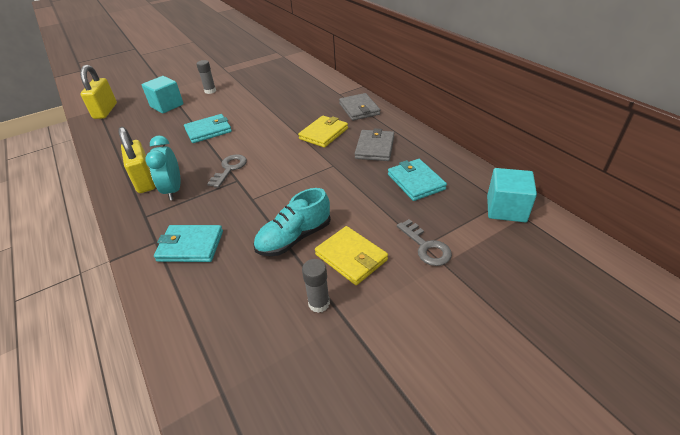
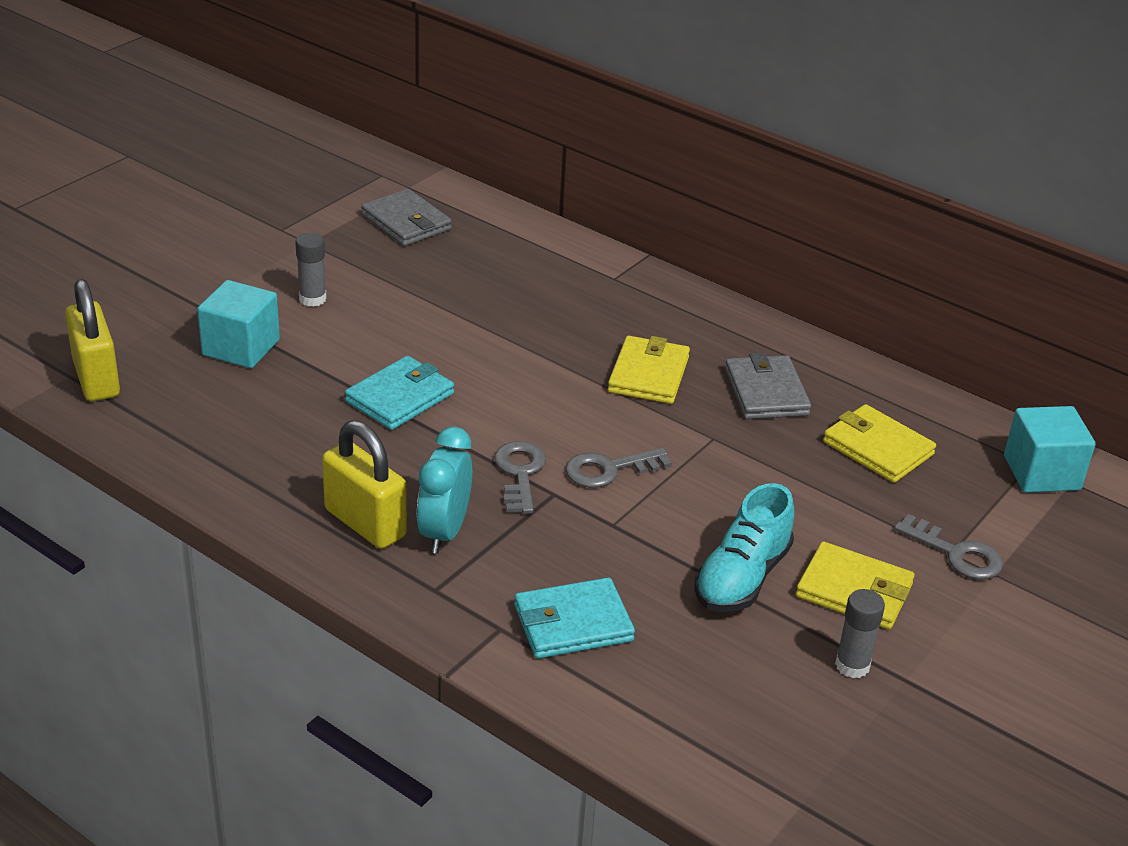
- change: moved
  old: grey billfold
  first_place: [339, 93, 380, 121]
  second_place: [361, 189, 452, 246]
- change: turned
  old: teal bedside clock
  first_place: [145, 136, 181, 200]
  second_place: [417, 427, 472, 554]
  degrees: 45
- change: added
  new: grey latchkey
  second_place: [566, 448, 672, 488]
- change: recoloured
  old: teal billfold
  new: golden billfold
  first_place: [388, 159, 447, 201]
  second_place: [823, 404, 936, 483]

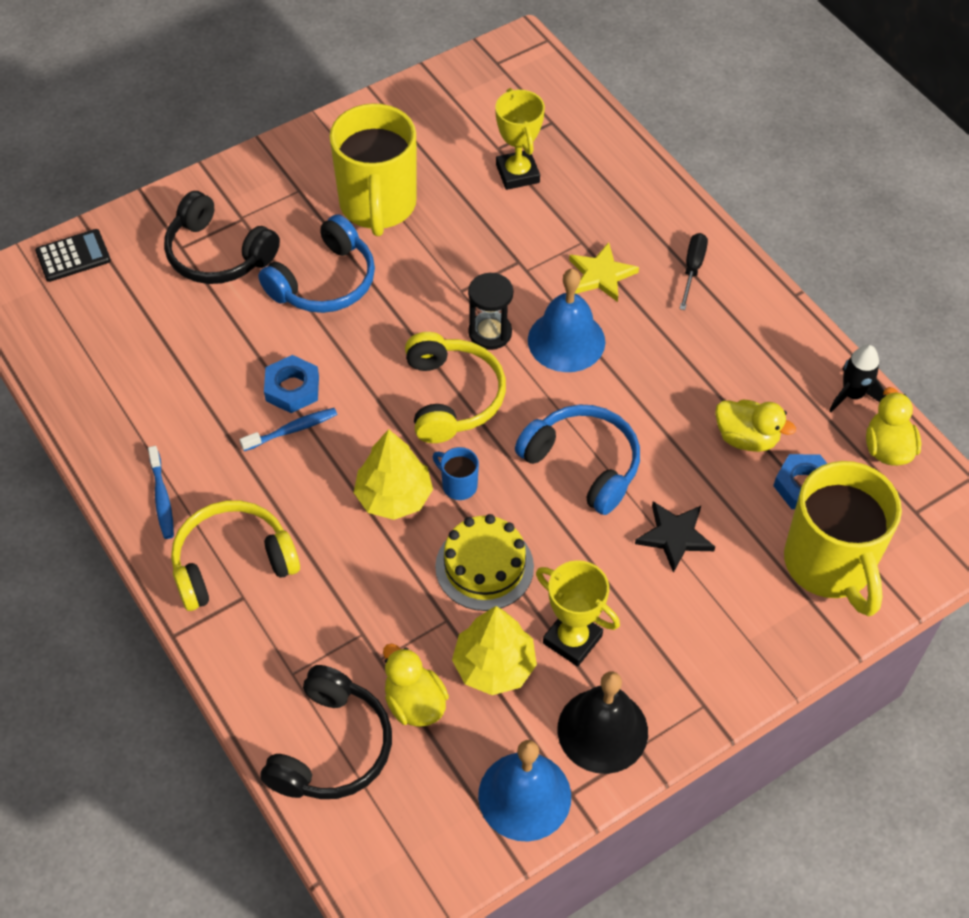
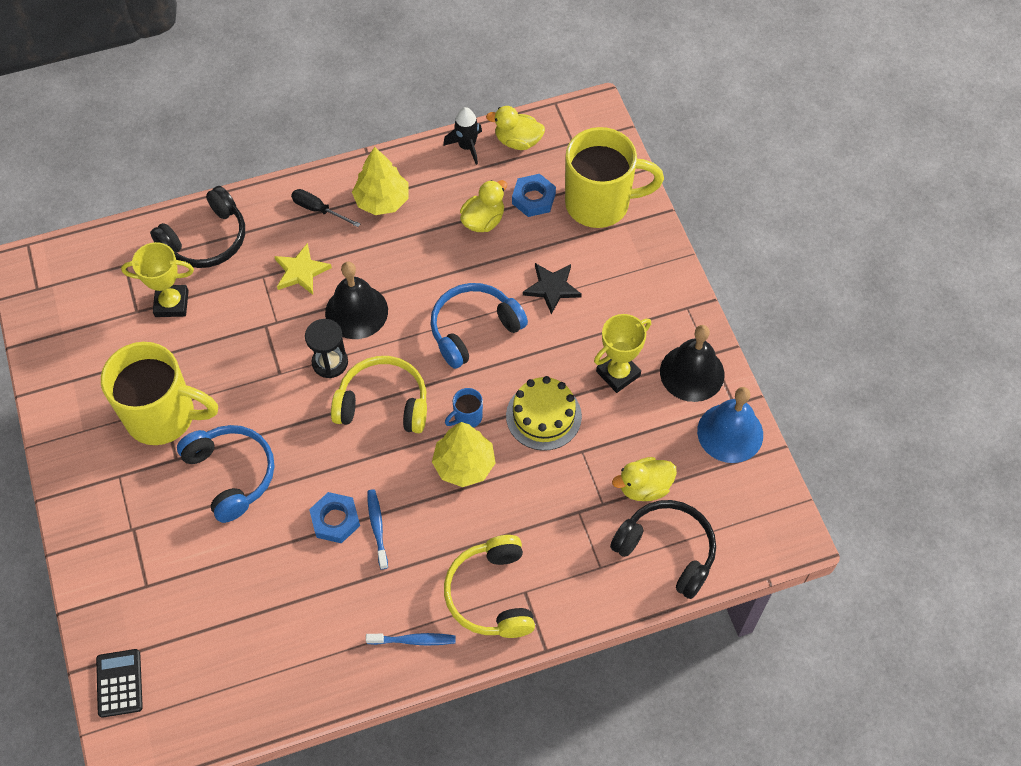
- change: moved
  old: black headset
  first_place: [164, 191, 280, 284]
  second_place: [150, 186, 245, 268]
- change: recoloured
  old: cobalt school bell
  new: black school bell
  first_place: [528, 269, 605, 372]
  second_place: [325, 261, 388, 339]
- change: moved
  old: golden fir tree
  first_place: [452, 606, 537, 695]
  second_place: [352, 147, 408, 215]

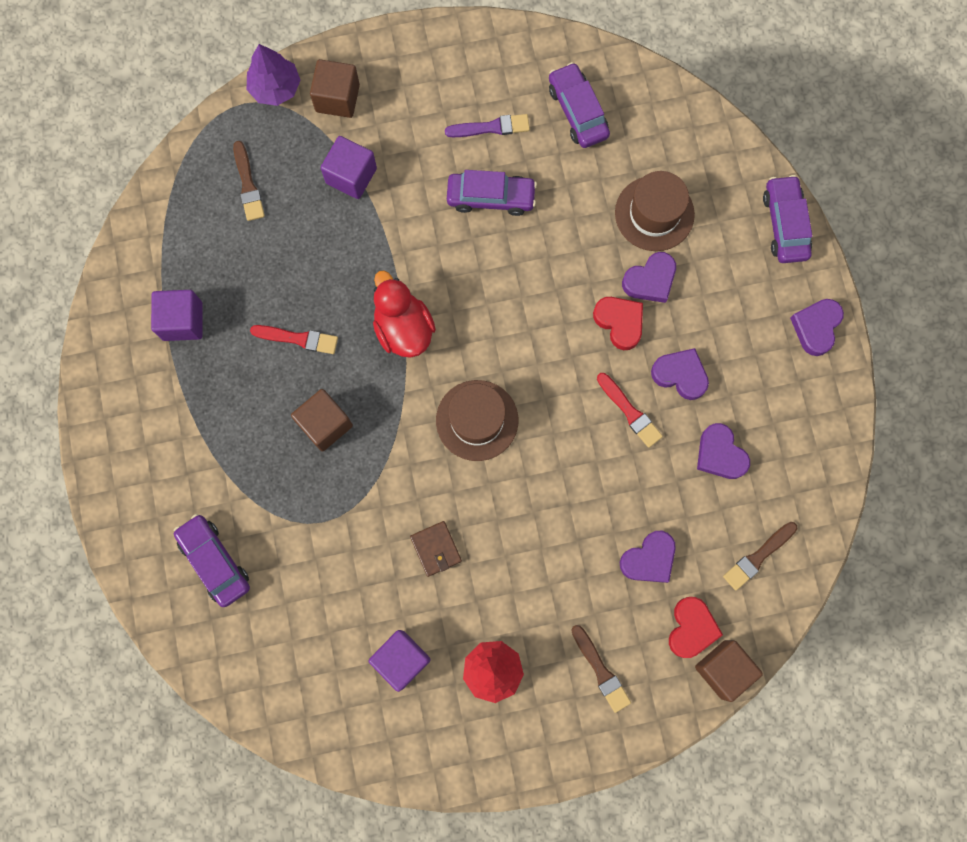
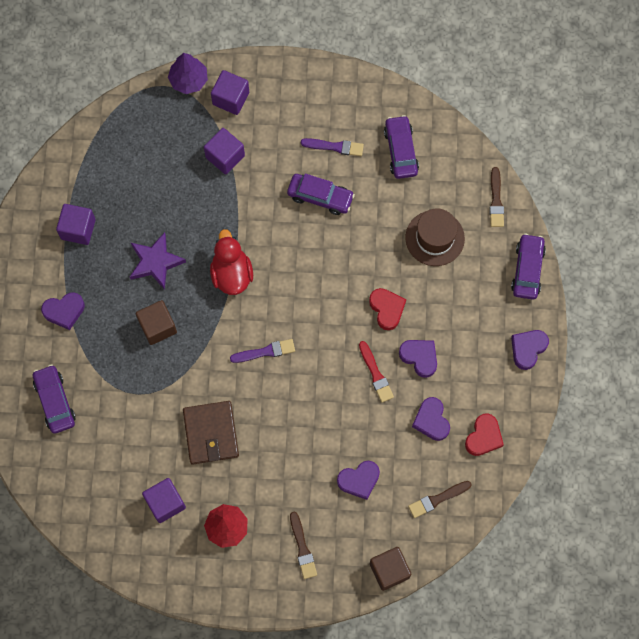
- change: moved
  old: royal purple heart shape
  first_place: [622, 252, 676, 303]
  second_place: [41, 292, 85, 330]
- change: replaced
  old: crimson paintbrush
  new: royal purple five-pointed star
  first_place: [250, 325, 338, 354]
  second_place: [130, 232, 186, 290]
- change: resized
  old: dark brown billfold
  first_place: [410, 521, 462, 577]
  second_place: [183, 401, 239, 465]
  factor: 1.77
- change: recoloured
  old: dark brown solid cube
  new: royal purple solid cube
  first_place: [310, 59, 360, 118]
  second_place: [211, 70, 249, 115]
- change: replaced
  old: dark brown hat
  new: royal purple paintbrush
  first_place: [436, 380, 518, 461]
  second_place: [230, 339, 295, 363]
- change: moved
  old: crimson heart shape
  first_place: [669, 597, 723, 658]
  second_place: [465, 413, 504, 456]
- change: moved
  old: dark brown paintbrush
  first_place: [233, 141, 265, 221]
  second_place: [489, 167, 504, 227]

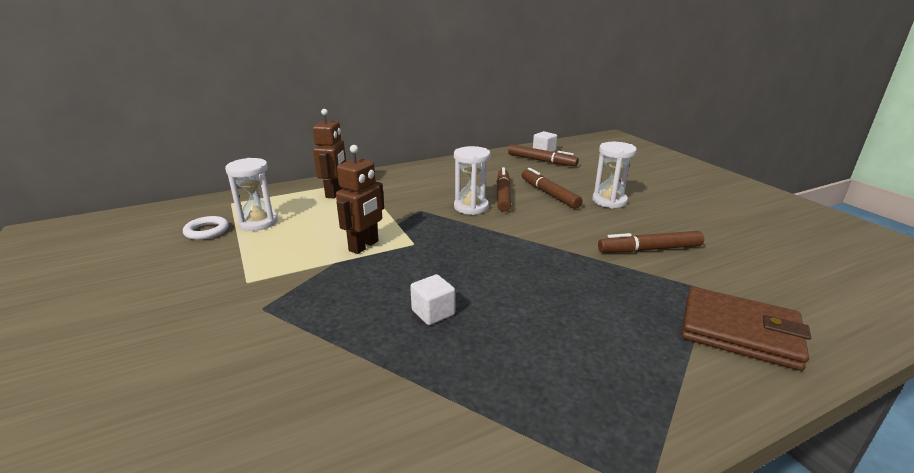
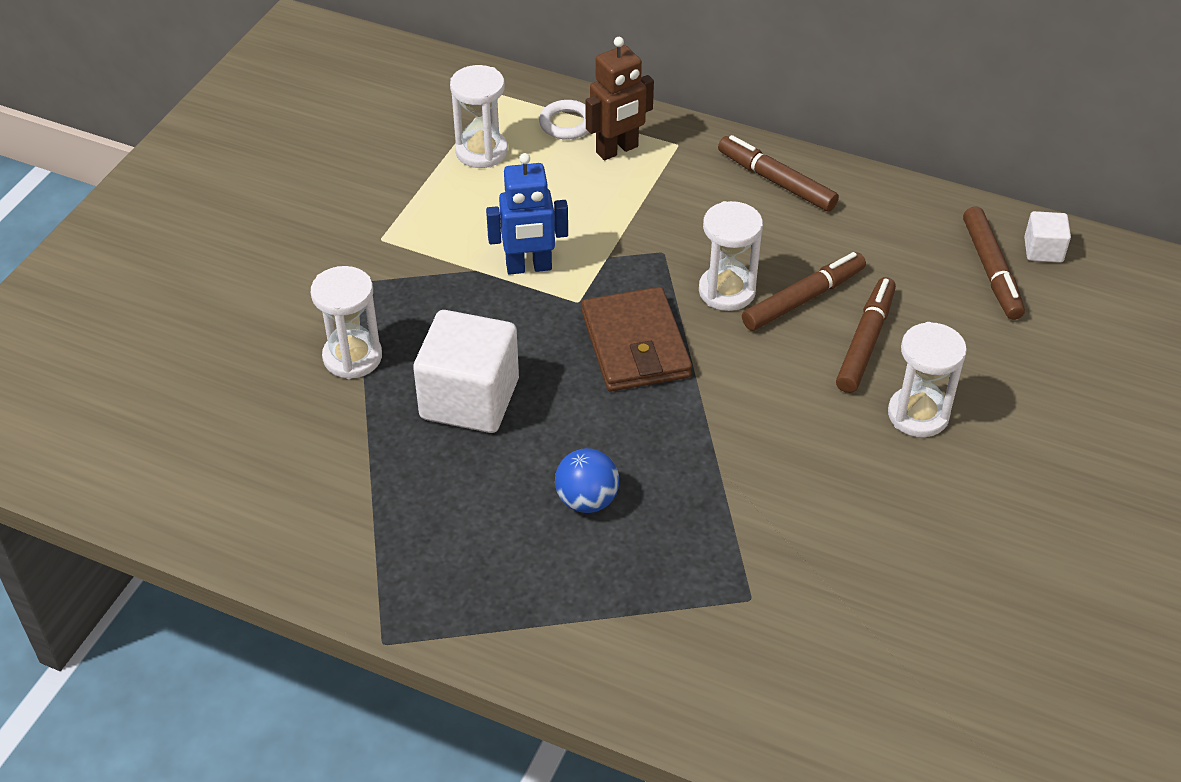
- change: added
  new: pure white hourglass
  second_place: [311, 266, 382, 379]
- change: resized
  old: pure white solid cube
  first_place: [410, 274, 455, 325]
  second_place: [413, 310, 519, 433]
  factor: 2.07
- change: recoloured
  old: dark brown toy robot
  new: cobalt toy robot
  first_place: [336, 145, 384, 254]
  second_place: [486, 153, 568, 275]
- change: moved
  old: pure white ring
  first_place: [183, 216, 229, 240]
  second_place: [539, 100, 589, 140]
- change: added
  new: cobalt play ball
  second_place: [555, 448, 619, 513]
- change: moved
  old: dark brown billfold
  first_place: [681, 287, 811, 371]
  second_place: [582, 287, 692, 391]
- change: moved
  old: dark brown marker
  first_place: [598, 231, 704, 253]
  second_place: [718, 135, 839, 211]

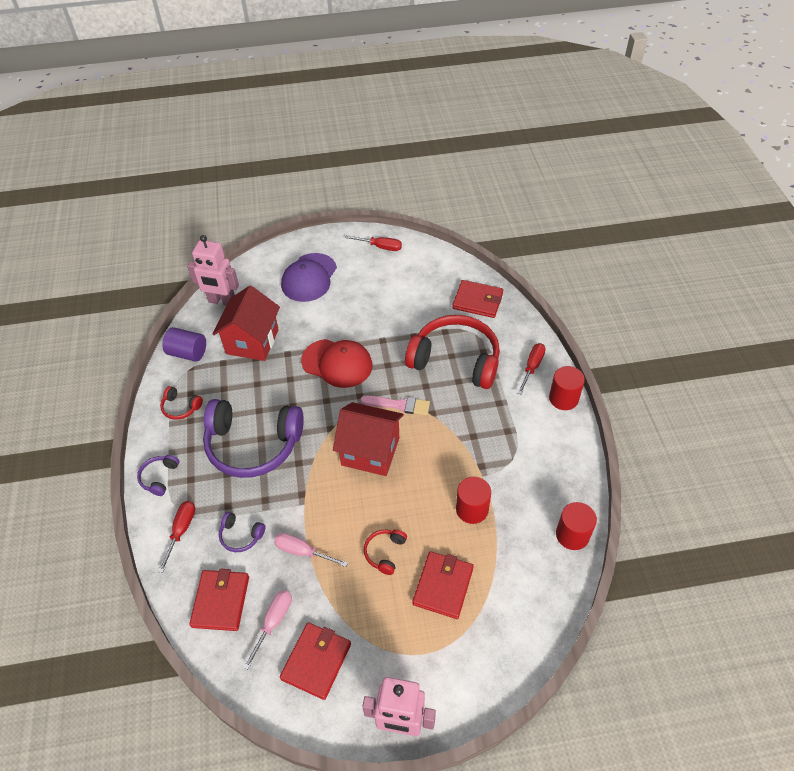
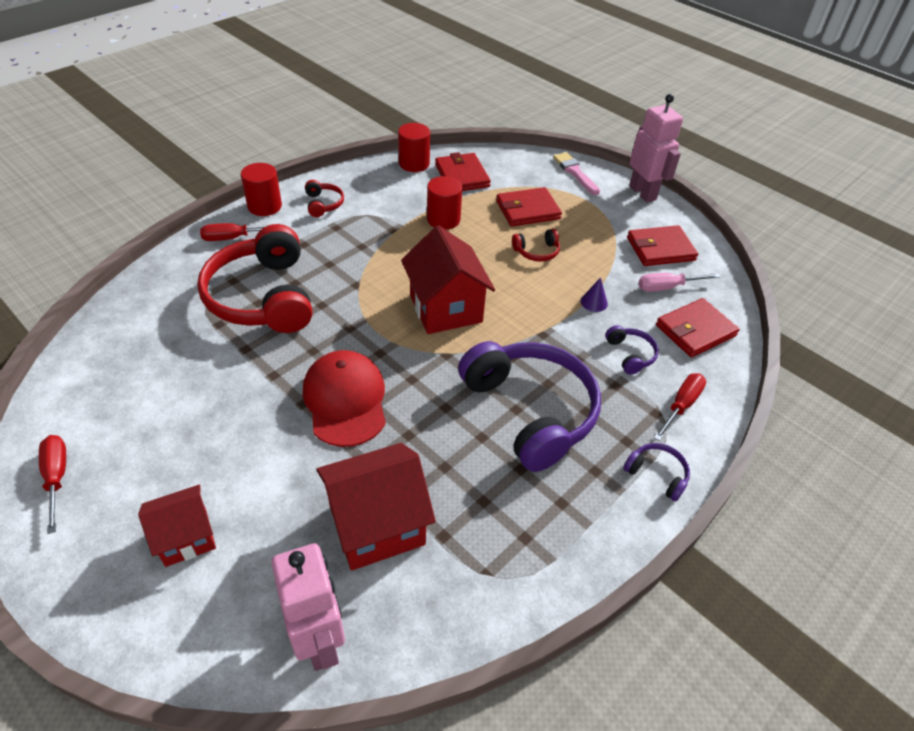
- change: replaced
  old: royal purple baseball cap
  new: crimson house
  first_place: [281, 253, 337, 302]
  second_place: [138, 485, 216, 567]
- change: moved
  old: crimson headset
  first_place: [160, 386, 203, 420]
  second_place: [305, 180, 344, 217]
- change: moved
  old: crimson billfold
  first_place: [452, 280, 503, 318]
  second_place: [435, 152, 491, 191]
- change: moved
  old: rosy paintbrush
  first_place: [361, 396, 430, 415]
  second_place: [553, 152, 600, 195]
- change: replaced
  old: rosy flat screwdriver
  new: royal purple cone
  first_place: [274, 533, 348, 567]
  second_place: [581, 277, 608, 312]
- change: turned
  old: royal purple headset
  first_place: [137, 455, 179, 496]
  second_place: [623, 443, 690, 501]
  degrees: -120
- change: turned
  old: crimson flat screwdriver
  first_place: [158, 501, 195, 573]
  second_place: [654, 373, 706, 441]
  degrees: 150
- change: removed
  old: royal purple cylinder
  first_place: [162, 327, 206, 362]

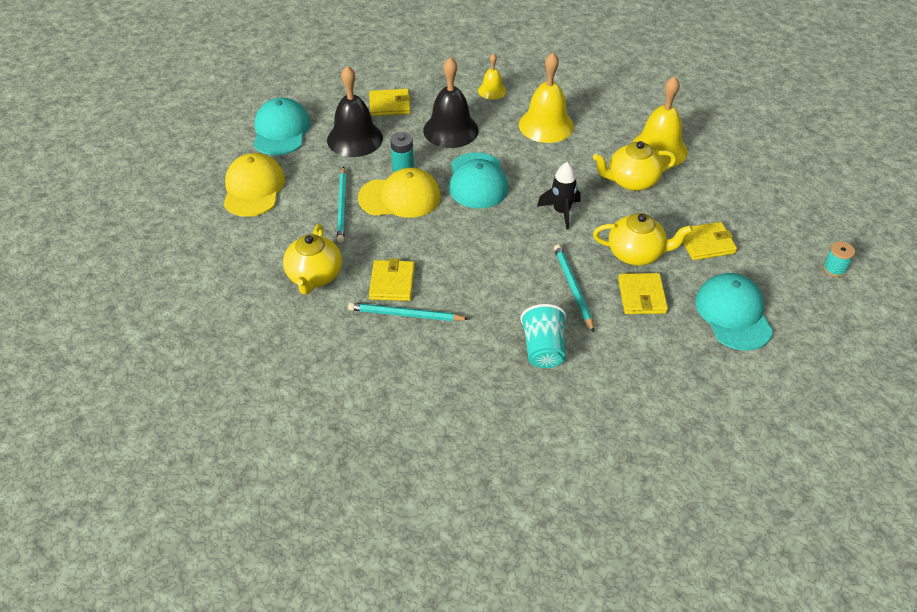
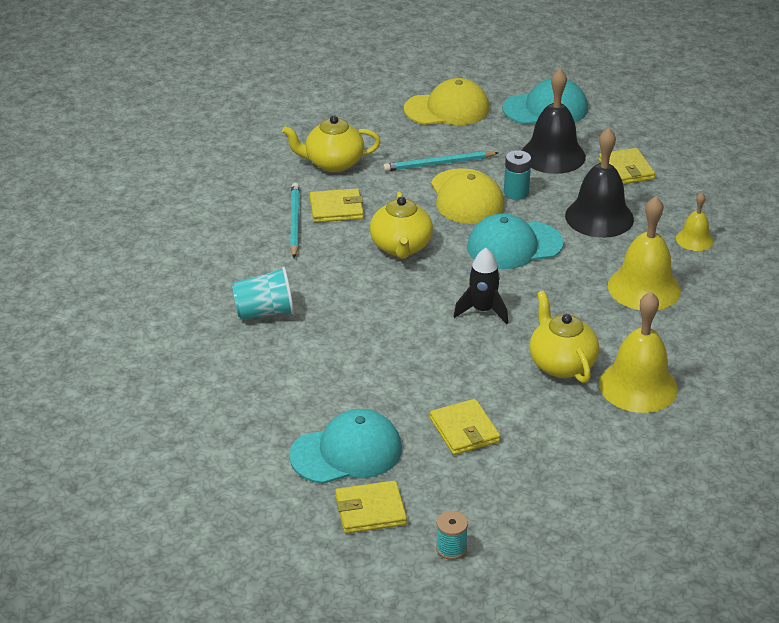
- change: moved
  old: golden billfold
  first_place: [618, 273, 668, 314]
  second_place: [335, 480, 407, 534]
- change: moved
  old: golden china teapot
  first_place: [593, 213, 693, 265]
  second_place: [370, 192, 433, 259]
- change: removed
  old: teal wooden pencil
  first_place: [554, 244, 594, 332]

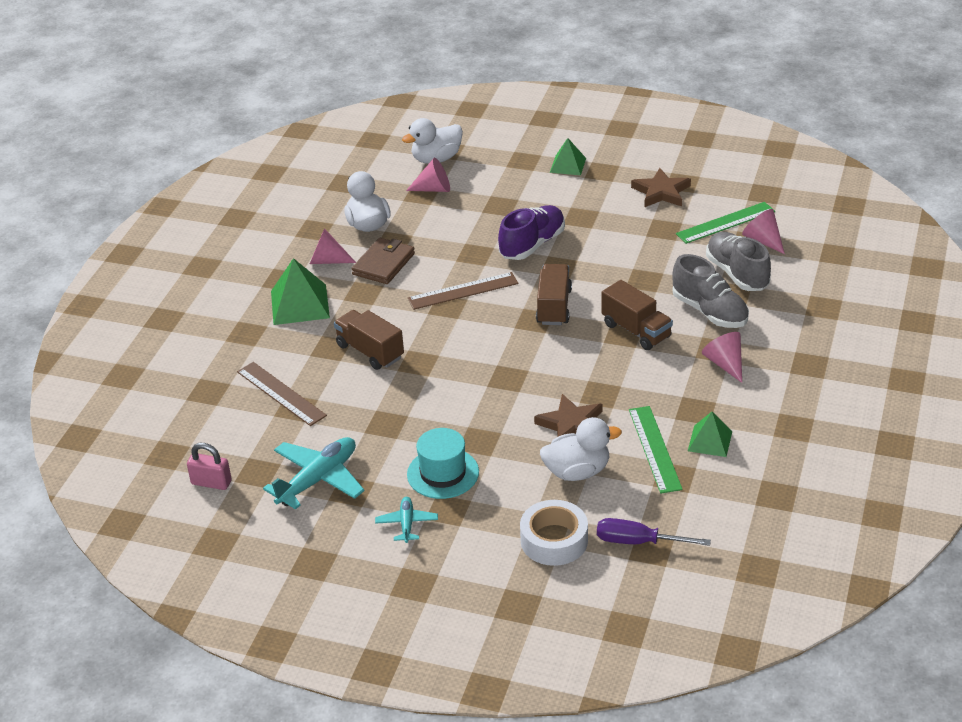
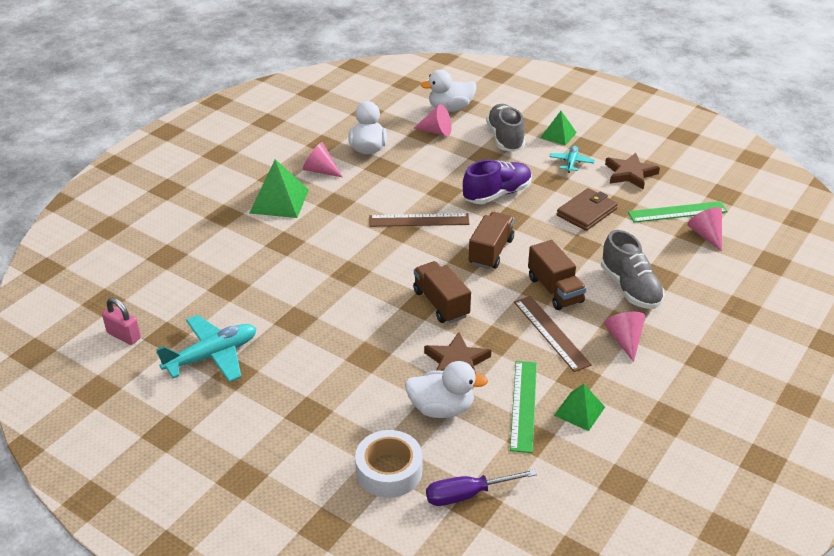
- change: moved
  old: dark brown lorry
  first_place: [334, 310, 404, 370]
  second_place: [413, 261, 471, 323]
- change: turned
  old: royal purple flat screwdriver
  first_place: [597, 518, 711, 546]
  second_place: [426, 469, 537, 506]
  degrees: -45
- change: moved
  old: grey sneaker
  first_place: [706, 232, 771, 291]
  second_place: [486, 104, 525, 152]
- change: moved
  old: dark brown ruler
  first_place: [237, 362, 327, 426]
  second_place: [514, 296, 592, 372]
- change: moved
  old: teal plane
  first_place: [375, 497, 438, 543]
  second_place: [549, 146, 595, 173]
- change: moved
  old: dark brown billfold
  first_place: [351, 238, 415, 284]
  second_place: [557, 188, 618, 231]
- change: removed
  old: teal hat
  first_place: [407, 428, 479, 499]

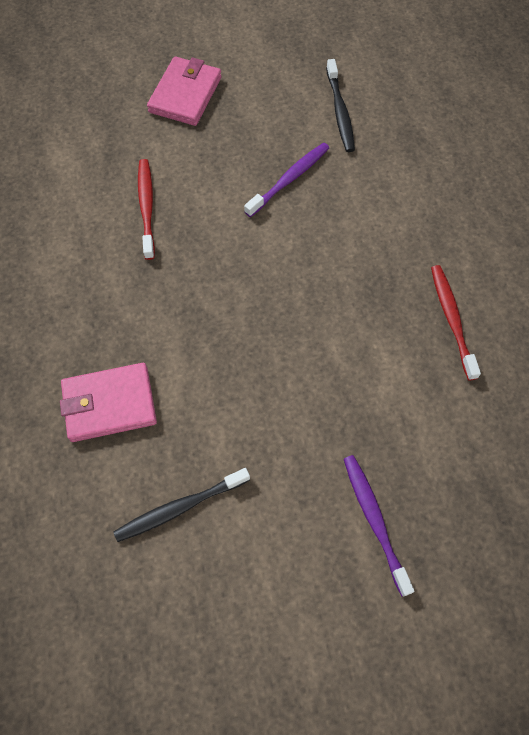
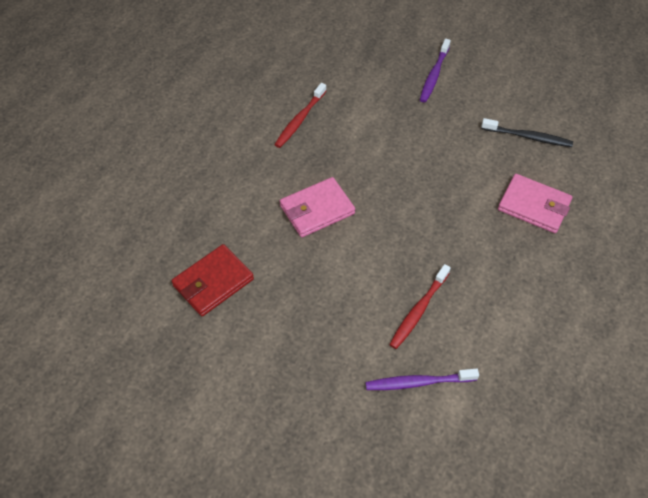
- change: replaced
  old: black tooth brush
  new: crimson billfold
  first_place: [326, 59, 355, 152]
  second_place: [172, 244, 254, 317]
- change: moved
  old: rosy billfold
  first_place: [147, 57, 222, 126]
  second_place: [280, 177, 355, 238]
- change: moved
  old: royal purple tooth brush
  first_place: [244, 142, 329, 217]
  second_place: [366, 369, 479, 390]

